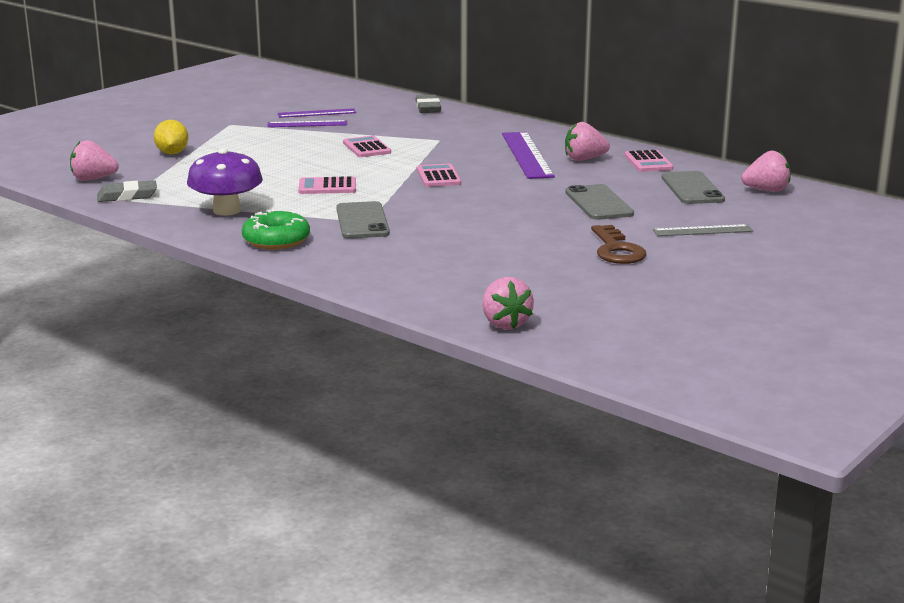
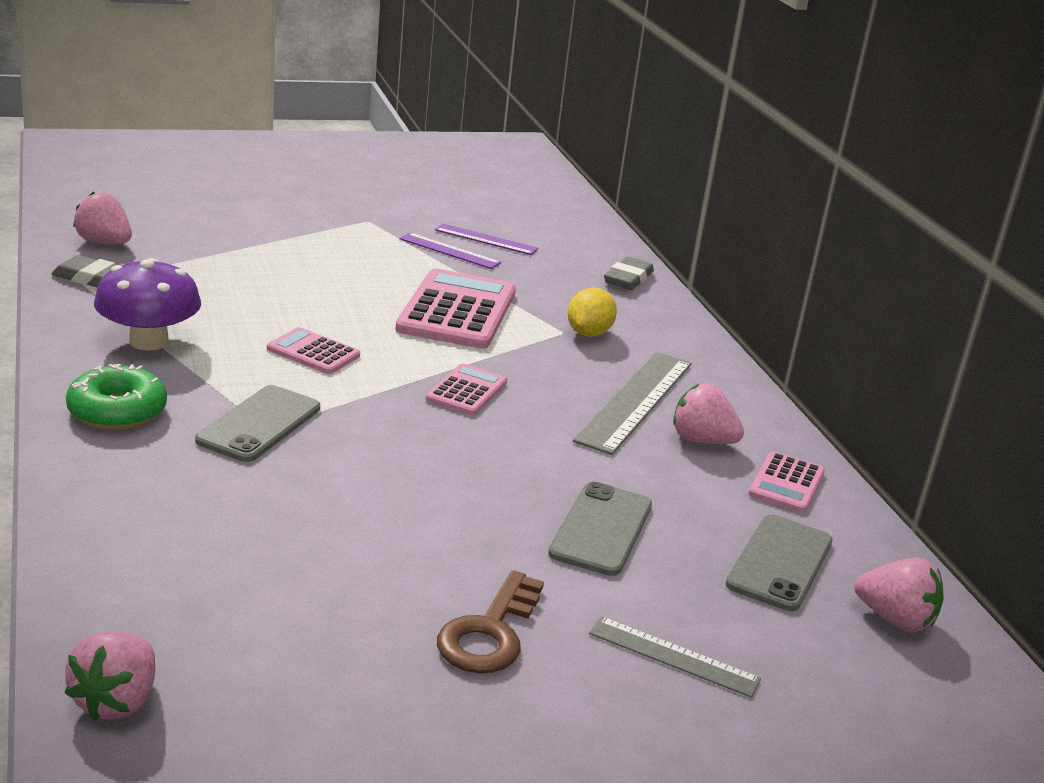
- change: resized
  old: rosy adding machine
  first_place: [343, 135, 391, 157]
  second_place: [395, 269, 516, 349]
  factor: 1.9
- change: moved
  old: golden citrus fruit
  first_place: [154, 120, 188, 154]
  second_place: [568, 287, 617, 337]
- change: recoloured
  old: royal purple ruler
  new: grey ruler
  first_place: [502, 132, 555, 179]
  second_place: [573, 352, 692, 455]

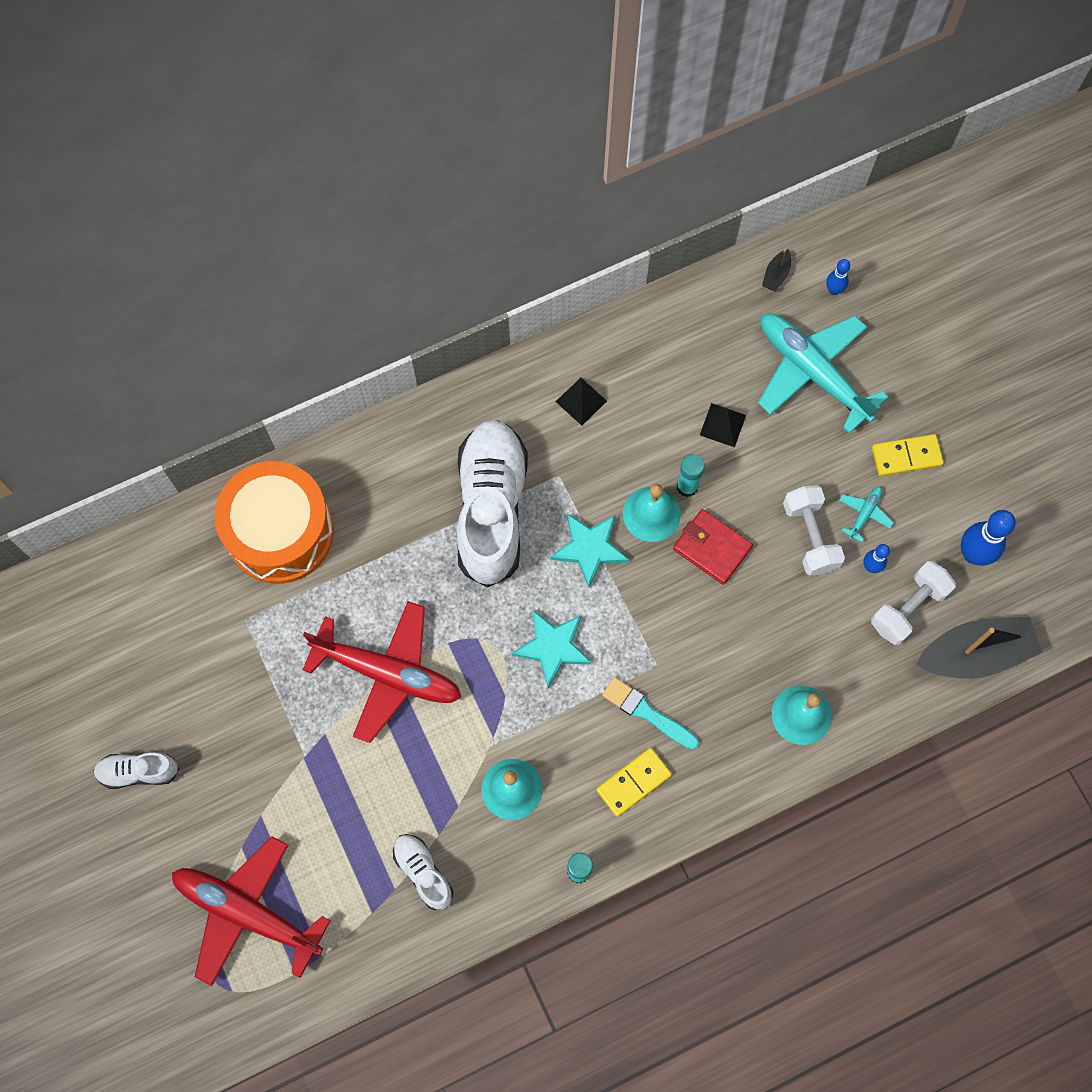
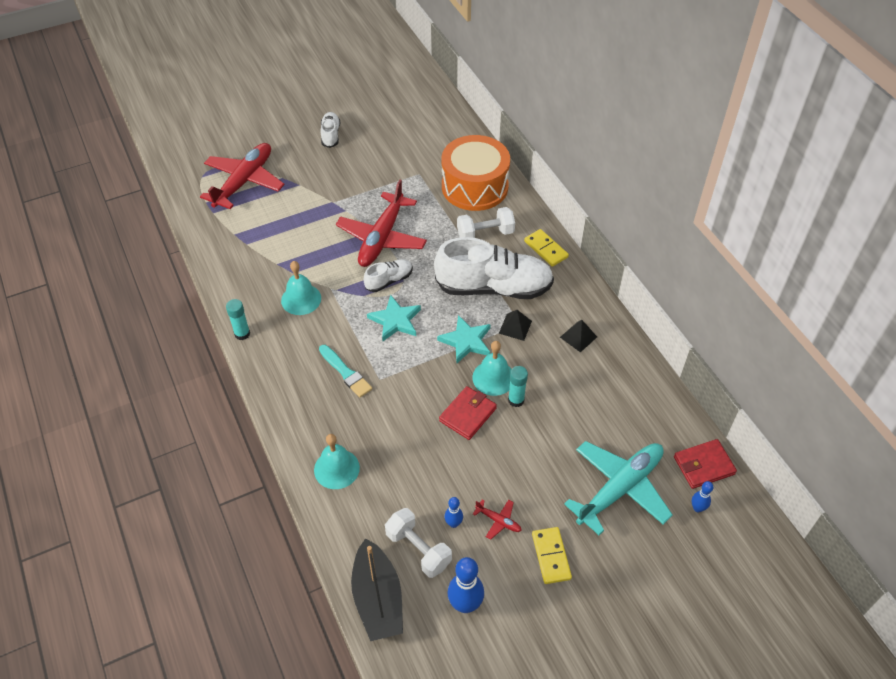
- change: turned
  old: teal paintbrush
  first_place: [602, 677, 699, 750]
  second_place: [319, 345, 372, 397]
  degrees: 105
- change: moved
  old: pure white sneaker
  first_place: [393, 834, 453, 910]
  second_place: [364, 259, 413, 292]
- change: moved
  old: pure white free weight
  first_place: [783, 485, 845, 576]
  second_place: [457, 207, 515, 238]
- change: recoloured
  old: teal plane
  new: crimson plane
  first_place: [839, 486, 894, 542]
  second_place: [473, 500, 522, 540]
- change: moved
  old: black pyramid shape
  first_place: [700, 403, 746, 447]
  second_place: [499, 310, 532, 341]
- change: moved
  old: golden domino tile
  first_place: [597, 748, 672, 817]
  second_place: [524, 229, 569, 267]
- change: replaced
  old: black sailboat
  new: crimson billfold
  first_place: [762, 249, 791, 292]
  second_place: [674, 439, 737, 489]

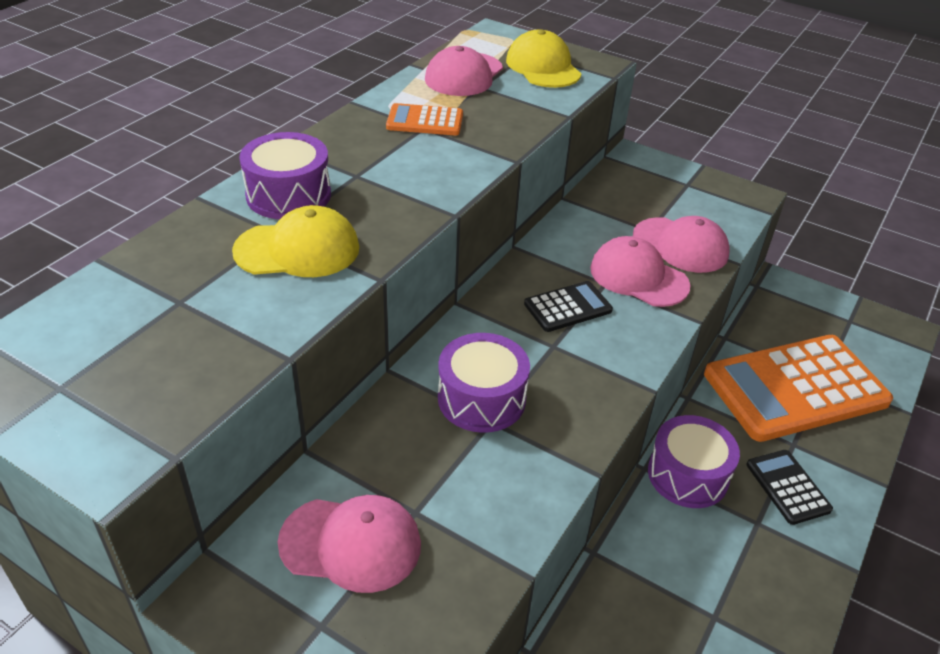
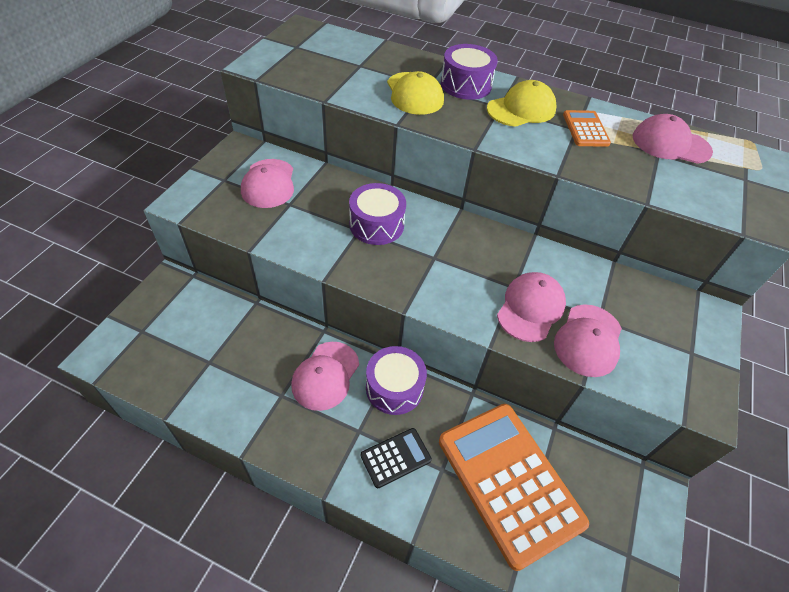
- change: added
  new: rosy baseball cap
  second_place: [291, 342, 359, 411]
- change: moved
  old: golden baseball cap
  first_place: [506, 29, 581, 88]
  second_place: [487, 80, 556, 127]
- change: removed
  old: black adding machine
  first_place: [524, 281, 613, 332]

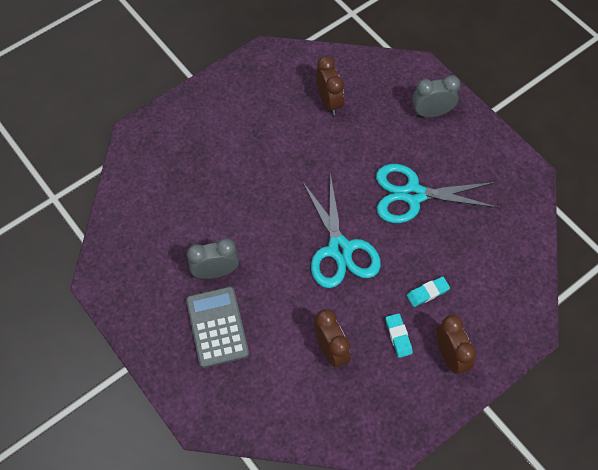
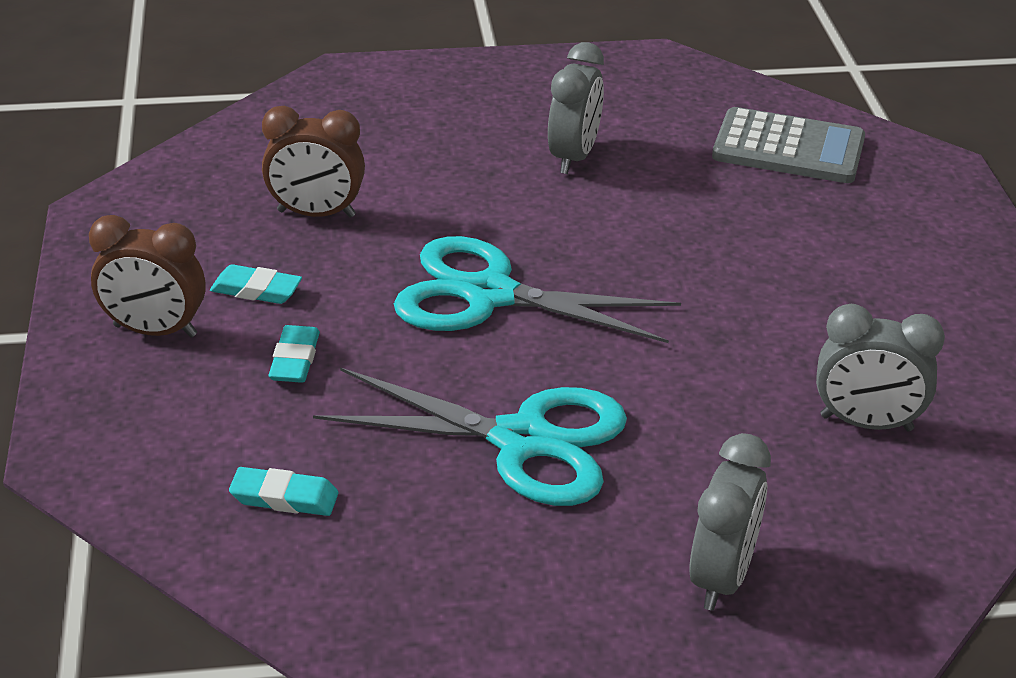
- change: added
  new: teal pencil eraser
  second_place: [229, 467, 338, 516]
- change: turned
  old: teal scissors
  first_place: [376, 164, 499, 223]
  second_place: [313, 368, 627, 506]
  degrees: 75
- change: moved
  old: grey adding machine
  first_place: [186, 286, 249, 368]
  second_place: [712, 107, 865, 183]
- change: recoloured
  old: dark brown bedside clock
  new: grey bedside clock
  first_place: [316, 56, 344, 115]
  second_place: [816, 304, 945, 431]

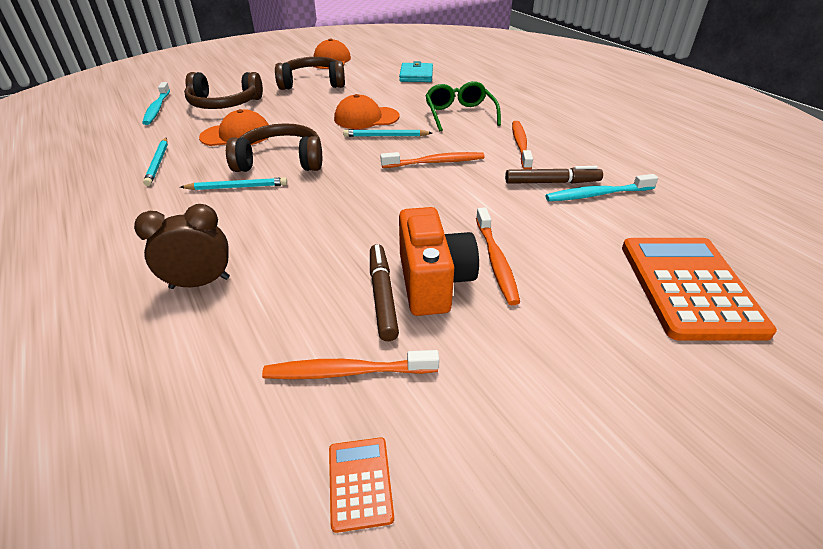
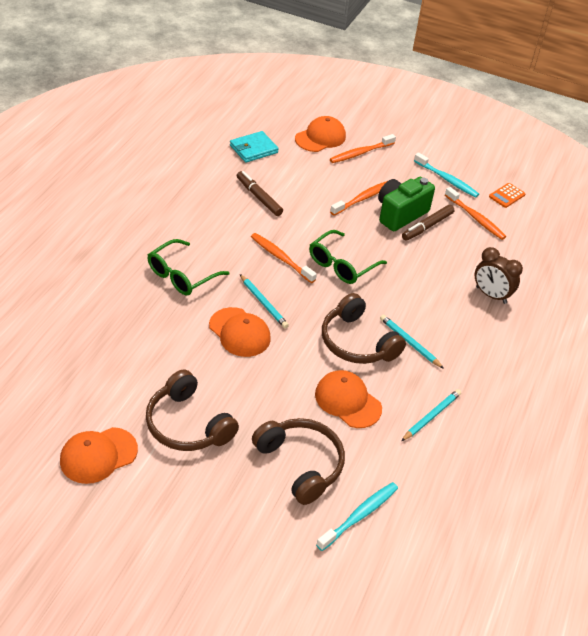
- change: moved
  old: teal billfold
  first_place: [399, 61, 433, 82]
  second_place: [230, 131, 279, 163]
- change: replaced
  old: orange adding machine
  new: orange baseball cap
  first_place: [622, 238, 777, 341]
  second_place: [295, 116, 346, 152]
- change: added
  new: leaf-green glasses
  second_place: [309, 230, 387, 284]
- change: moved
  old: orange tooth brush
  first_place: [512, 121, 533, 169]
  second_place: [330, 134, 396, 163]
- change: recoloured
  old: orange compact camera
  new: leaf-green compact camera
  first_place: [399, 207, 479, 316]
  second_place: [378, 177, 435, 231]
- change: moved
  old: teal tooth brush
  first_place: [545, 174, 658, 201]
  second_place: [414, 152, 479, 198]

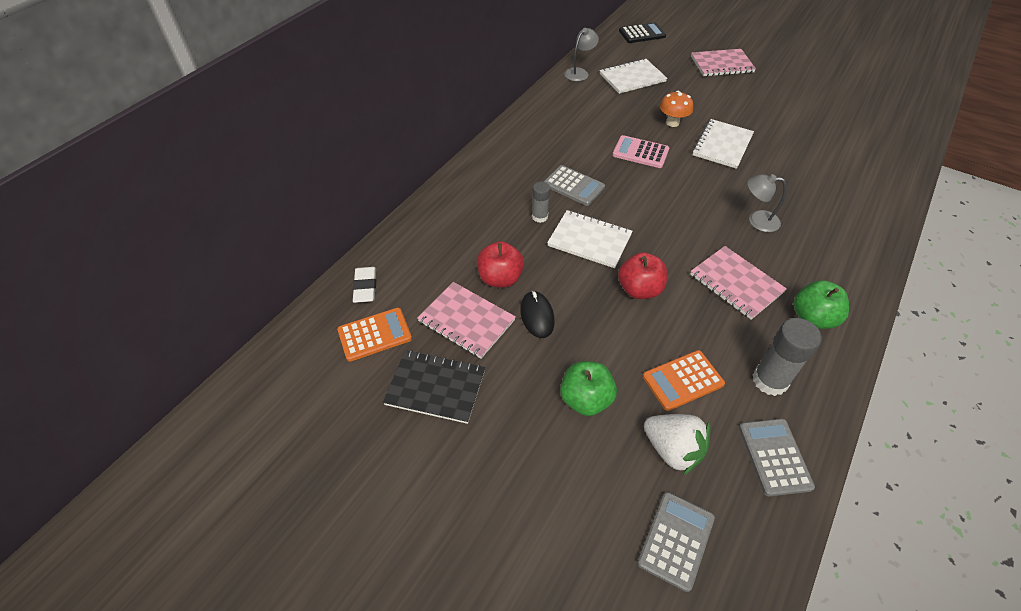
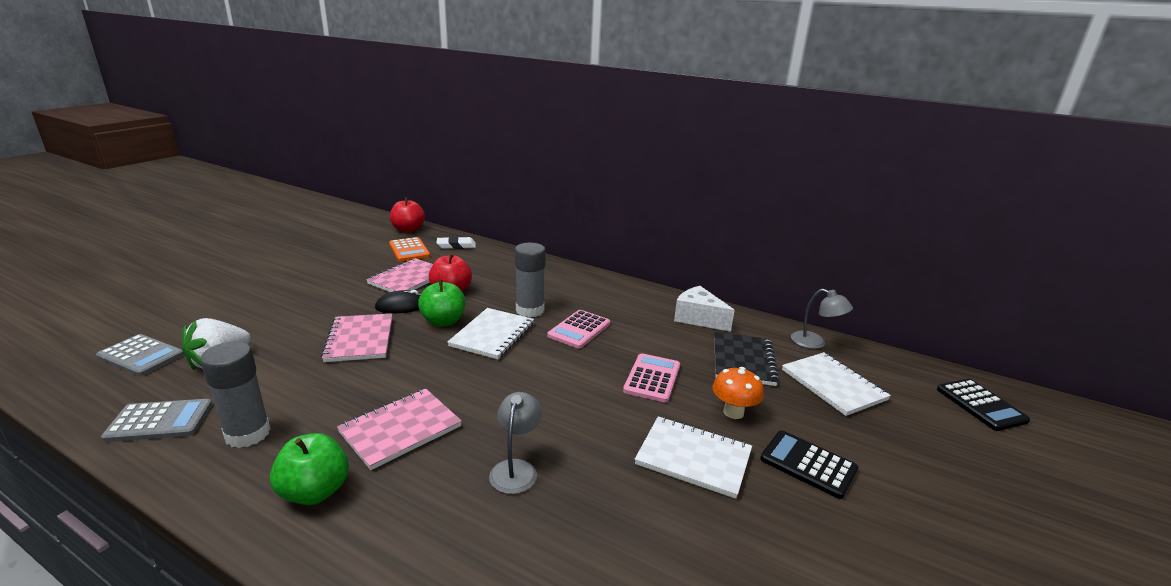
- change: moved
  old: rosy exercise book
  first_place: [691, 49, 756, 76]
  second_place: [321, 313, 392, 362]
- change: moved
  old: crimson toy apple
  first_place: [618, 252, 667, 299]
  second_place: [390, 197, 425, 233]
- change: moved
  old: leaf-green toy apple
  first_place: [560, 361, 617, 416]
  second_place: [418, 280, 466, 327]
- change: resized
  old: grey glue
  first_place: [532, 182, 550, 223]
  second_place: [515, 243, 546, 317]
  factor: 1.7
- change: recoloured
  old: grey adding machine
  new: rosy adding machine
  first_place: [544, 165, 605, 206]
  second_place: [547, 310, 610, 349]
- change: added
  new: pure white cheese wedge
  second_place: [674, 286, 735, 332]
- change: moved
  old: black exercise book
  first_place: [383, 350, 485, 424]
  second_place: [714, 332, 779, 386]
- change: added
  new: black adding machine
  second_place: [760, 430, 858, 499]
- change: removed
  old: orange adding machine
  first_place: [643, 350, 725, 411]

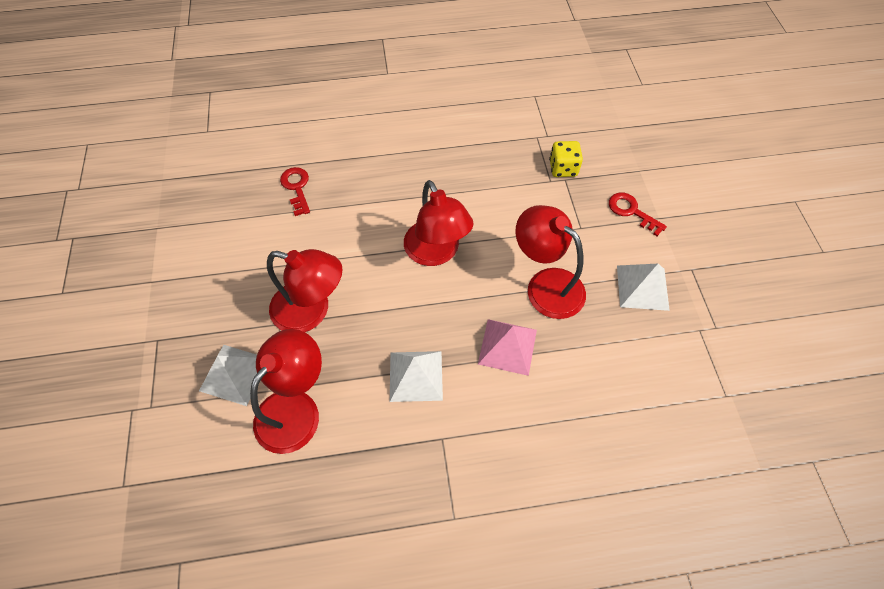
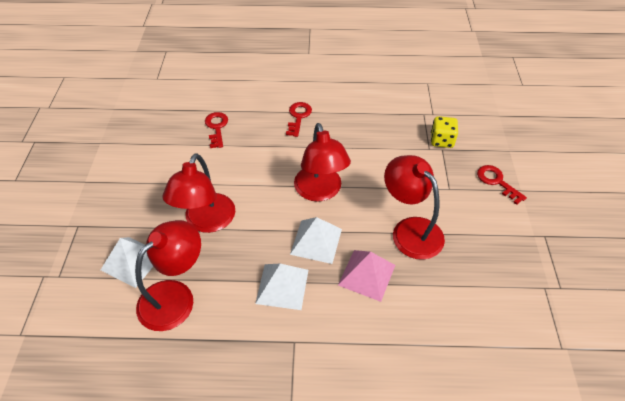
- change: turned
  old: crimson lamp
  first_place: [267, 249, 343, 332]
  second_place: [162, 153, 235, 233]
  degrees: 75
- change: added
  new: crimson latchkey
  second_place: [286, 102, 312, 137]
- change: moved
  old: pure white pyramid shape
  first_place: [617, 264, 670, 311]
  second_place: [290, 217, 342, 264]

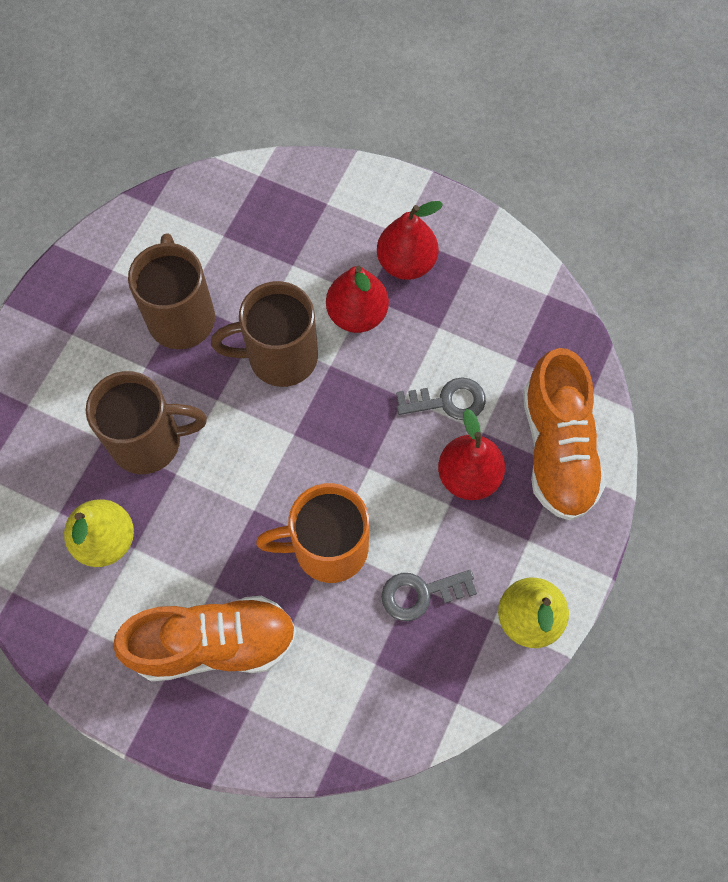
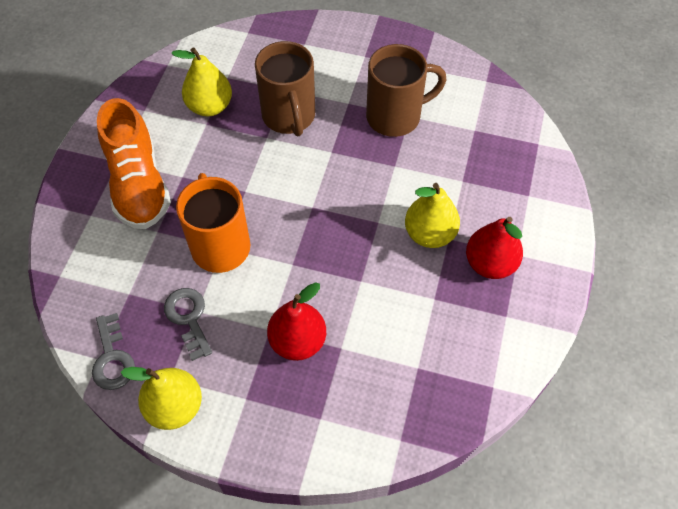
- change: moved
  old: grey latchkey
  first_place: [396, 377, 486, 420]
  second_place: [92, 313, 135, 390]
- change: recoloured
  old: crimson pear fruit
  new: golden pear fruit
  first_place: [326, 266, 389, 333]
  second_place: [405, 183, 460, 248]
- change: removed
  old: dark brown mug
  first_place: [211, 281, 318, 387]
- change: removed
  old: orange sneaker
  first_place: [523, 348, 606, 521]

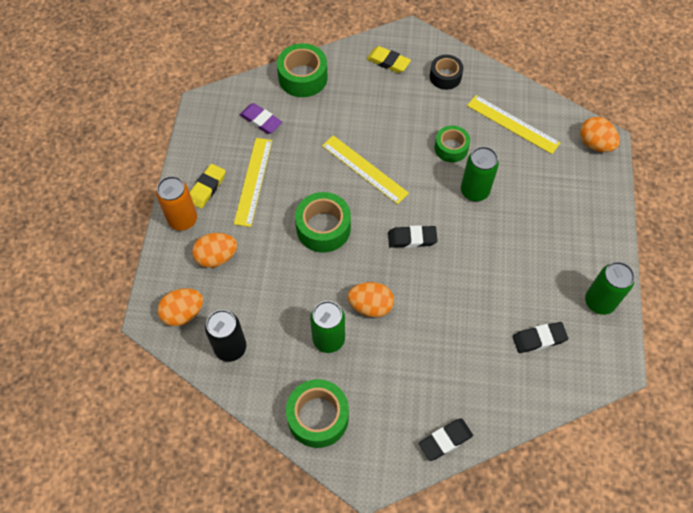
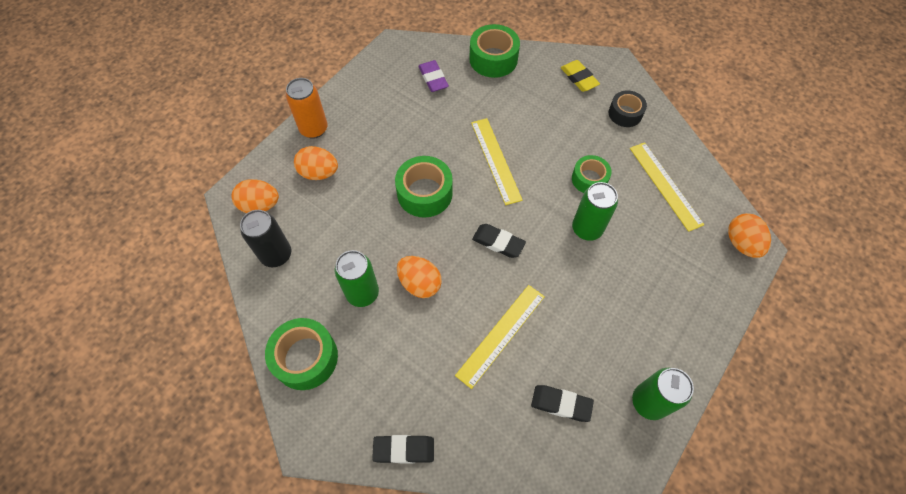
- change: moved
  old: golden ruler
  first_place: [234, 138, 272, 227]
  second_place: [455, 285, 545, 389]
- change: removed
  old: golden pencil eraser
  first_place: [190, 164, 226, 209]

